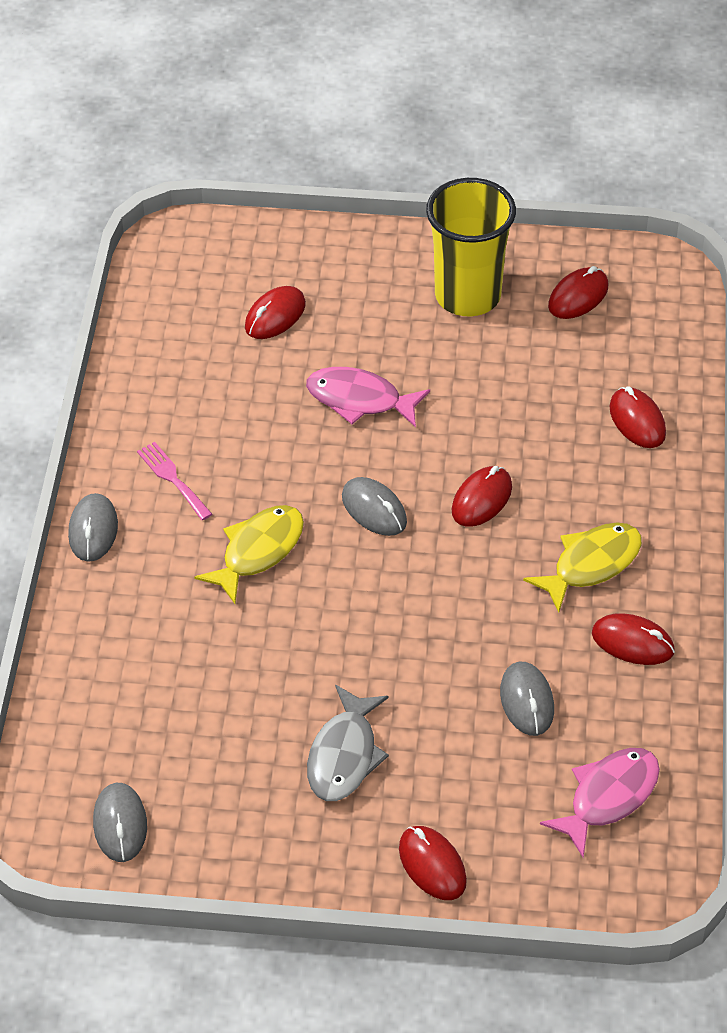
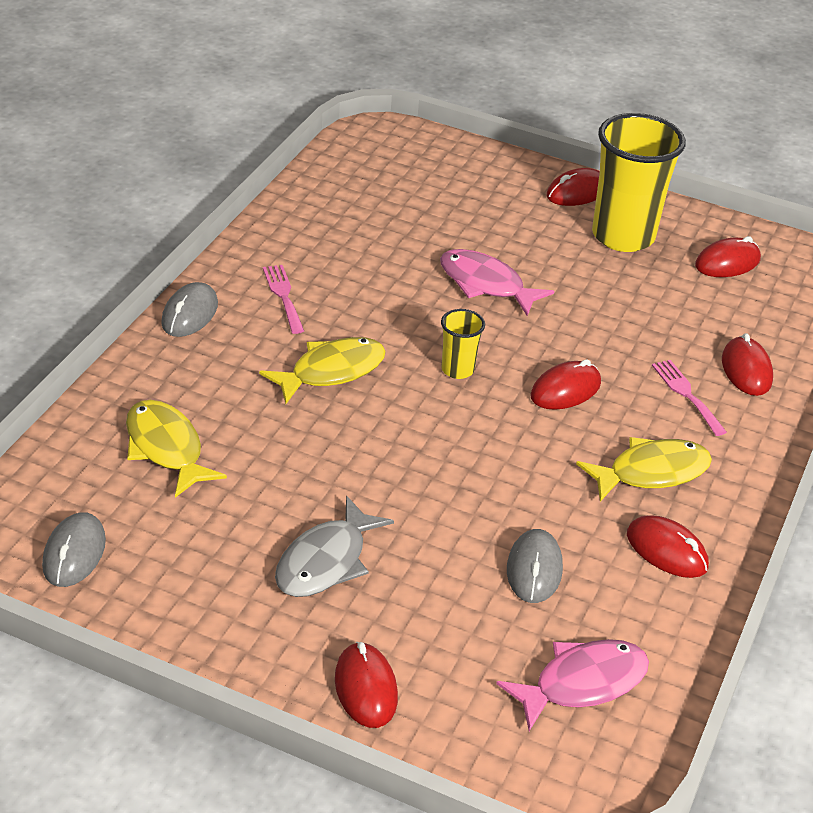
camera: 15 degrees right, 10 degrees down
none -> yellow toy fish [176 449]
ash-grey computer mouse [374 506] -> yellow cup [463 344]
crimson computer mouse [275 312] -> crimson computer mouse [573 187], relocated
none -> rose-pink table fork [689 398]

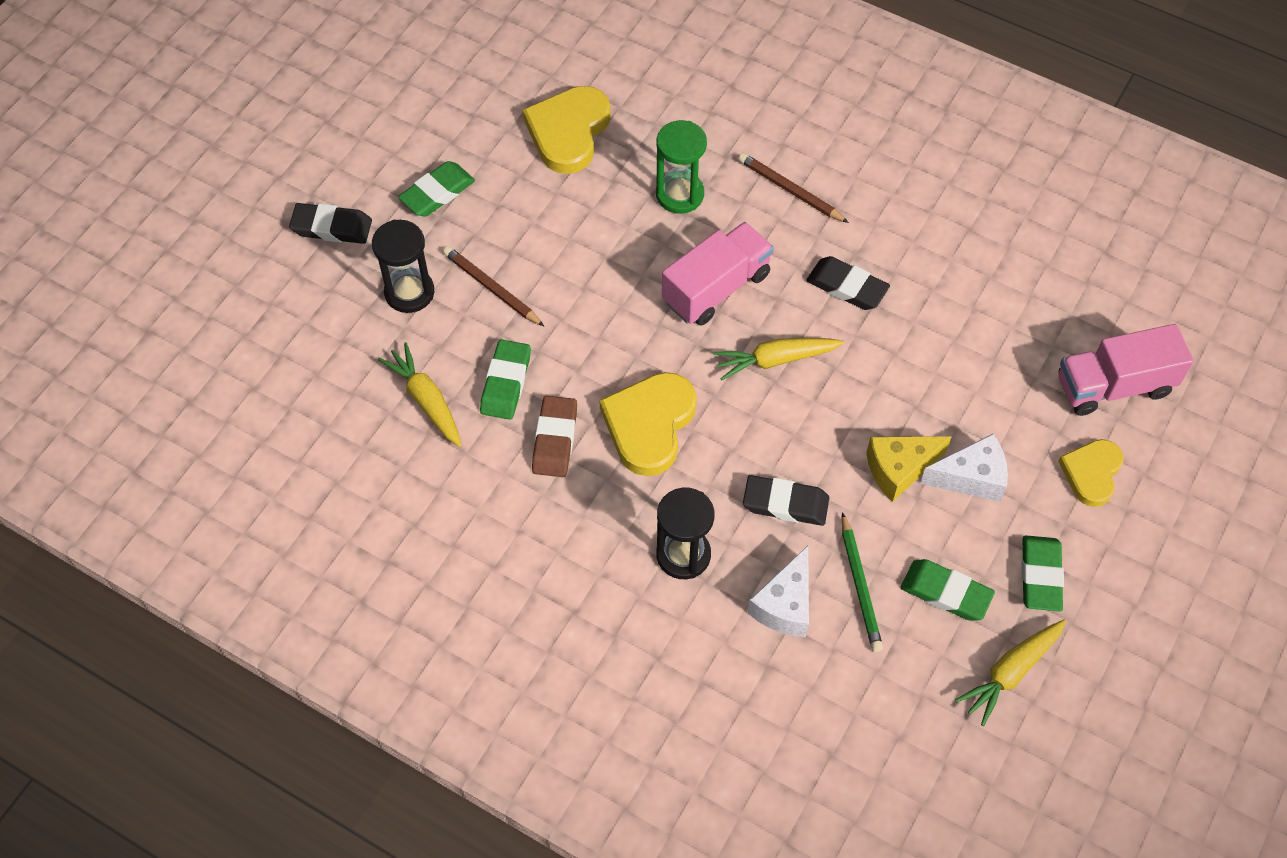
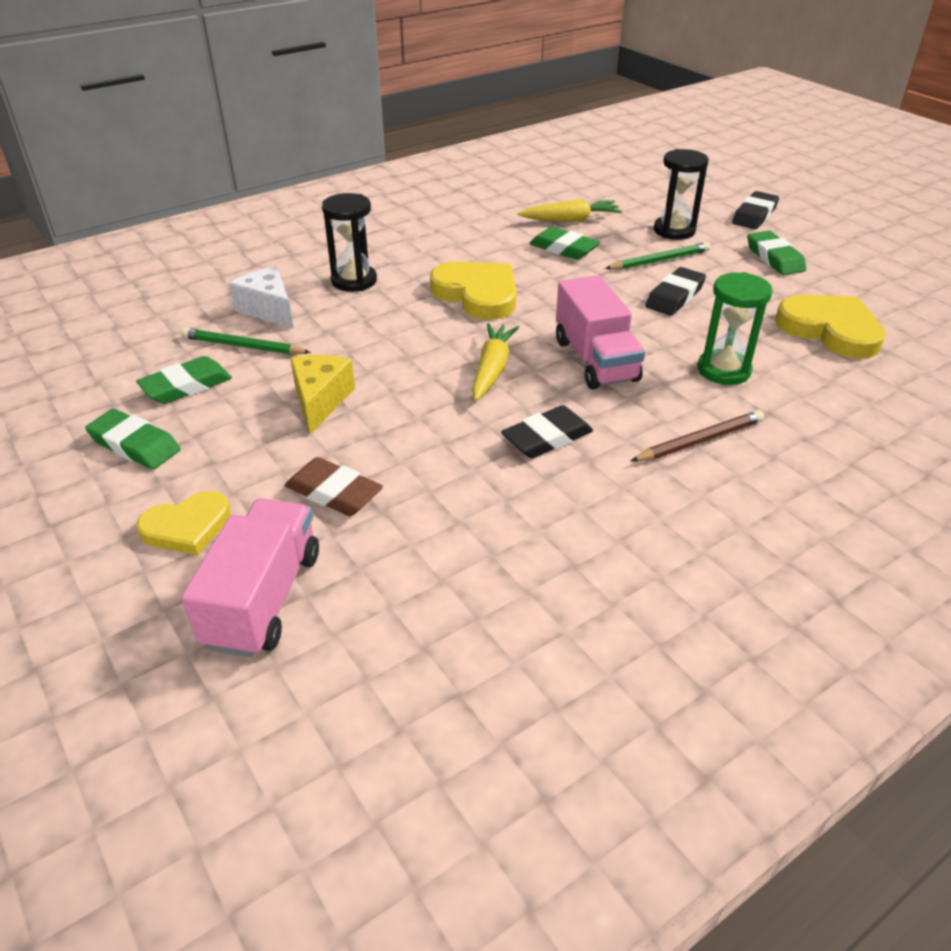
camera: 115 degrees right, 20 degrees down
yellow heart [1091 473] -> yellow heart [184 523], 105 degrees clockwise
dark brown pencil eraser [554 436] -> dark brown pencil eraser [334 486], relocated
dark brown wooden pencil [493 286] -> emerald wooden pencil [658 256]
ebony pencil eraser [786 500] -> ebony pencil eraser [675 291], relocated
snow-white piece of cheese [964 468] -> none
yellow root vegetable [1010 673] -> none

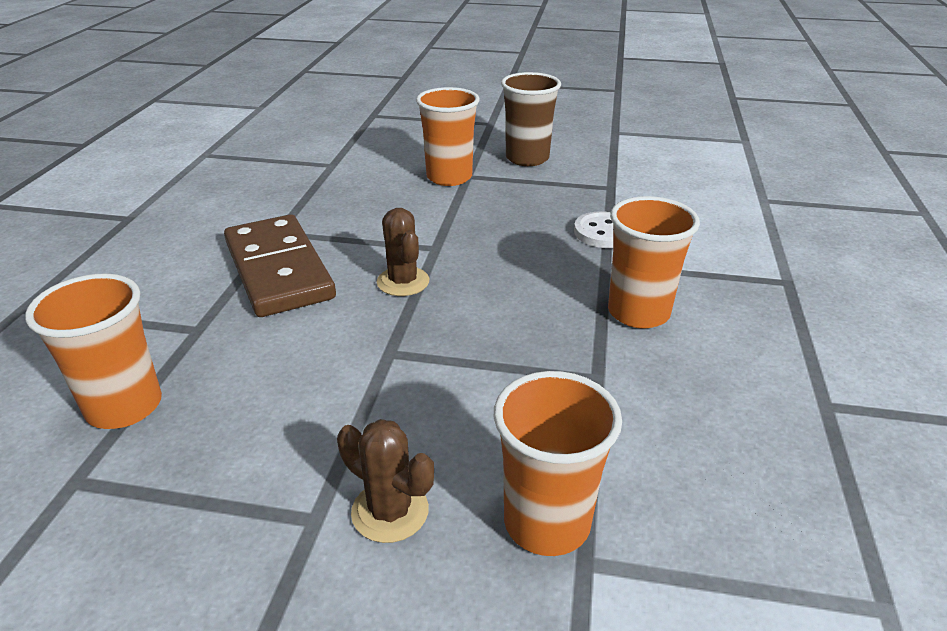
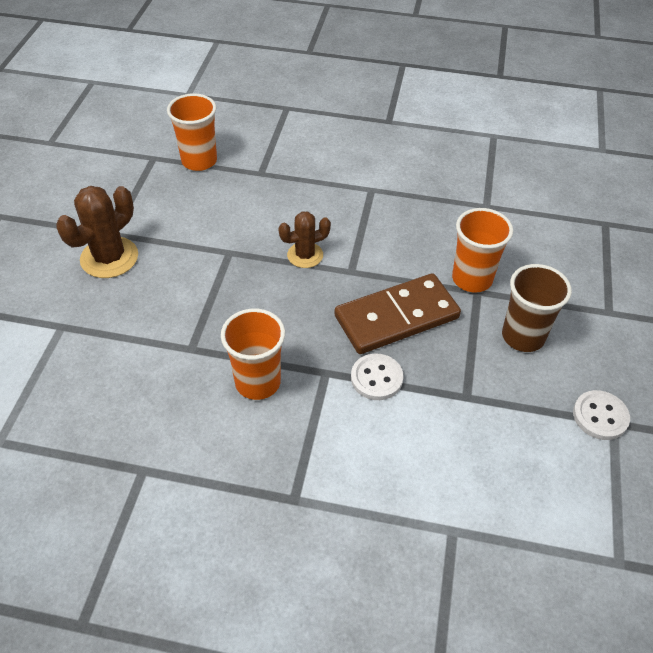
camera: 90 degrees right, 15 degrees up
dark brown prickly plant [385 481] -> dark brown prickly plant [97 232], x1.58
dark brown domino piece [280 265] -> dark brown domino piece [397 313], relocated
none -> snow-white sewing button [601 415]
orange-coloured cup [558 463] -> none

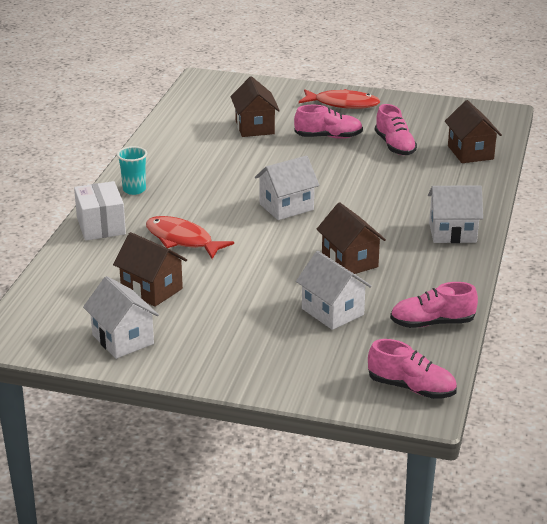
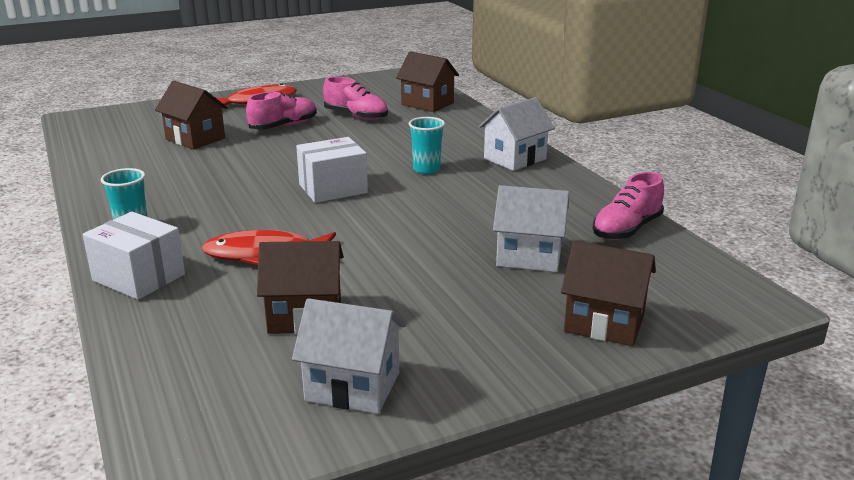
camera: 40 degrees left, 5 degrees down
snow-white toy house [287 187] -> snow-white package [332 170]
none -> teal cup [427 145]
dark brown toy house [351 238] -> dark brown toy house [608 293], relocated
rose-pink shoe [412 369] -> none

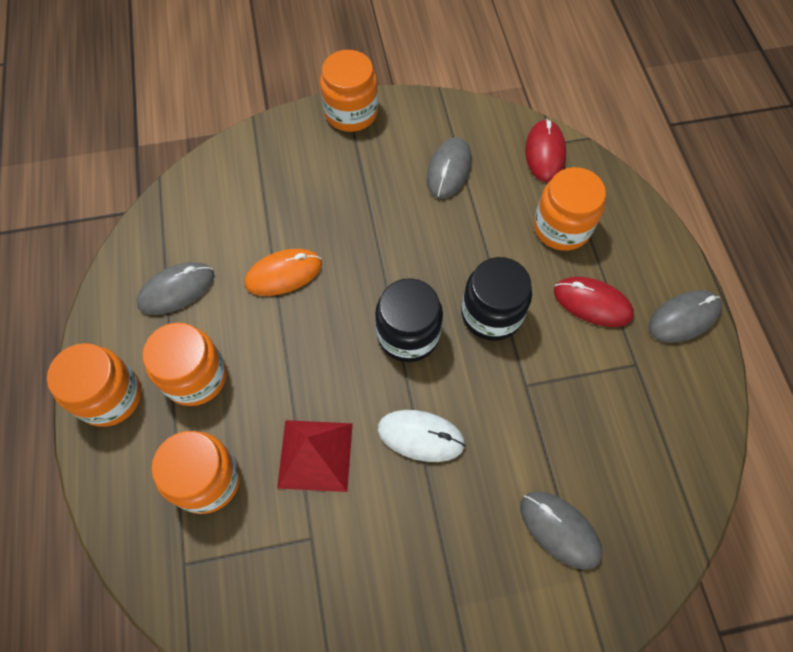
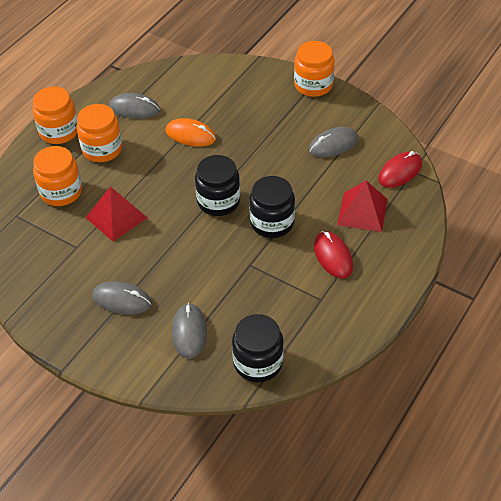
camera: 45 degrees right, 15 degrees down
ash-grey computer mouse [685 316] -> ash-grey computer mouse [122 298], relocated
none -> ebony jam jar [258 348]
orange-coloured jam jar [570 209] -> crimson pyramid [362 206]
snow-white computer mouse [421 436] -> none

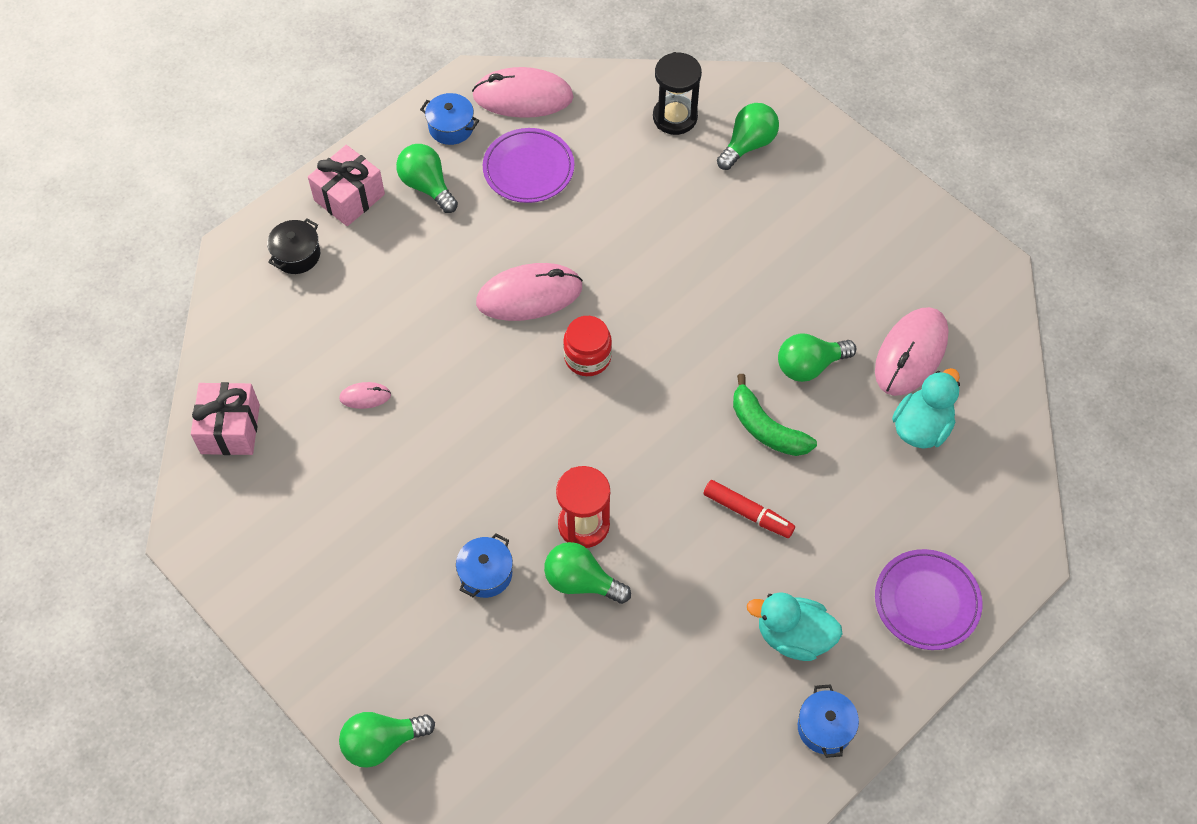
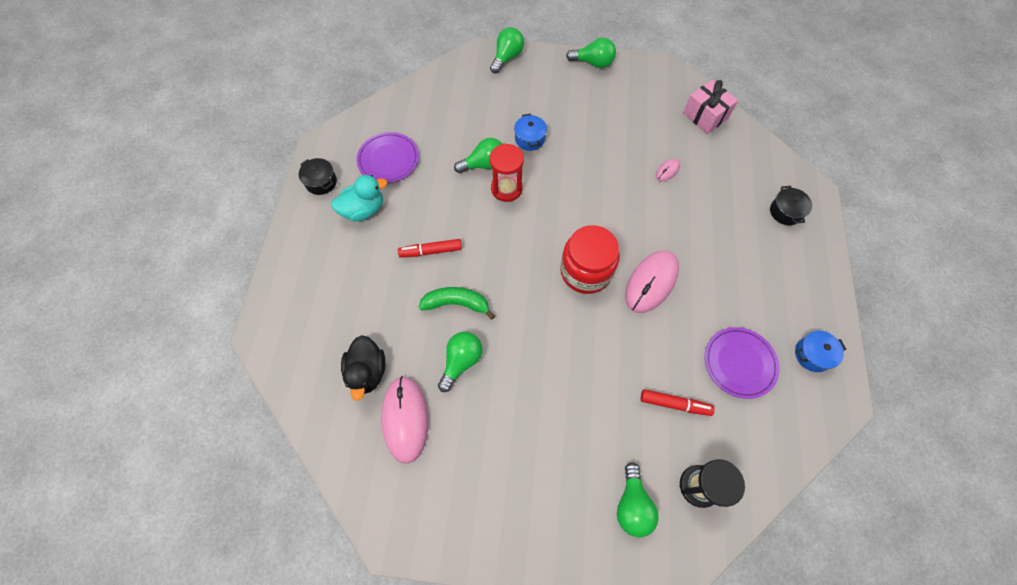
camera: 140 degrees right, 5 degrees up
cobalt pot [828 721] -> ebony pot [318 176]
teal duck [926 408] -> ebony duck [363 368]
violet flat dish [928 599] -> violet flat dish [388 157], relocated
crimson jam jar [587 346] -> crimson jam jar [590 259], x1.61
emerald bulb [427 178] -> emerald bulb [591 53], relocated
none -> crimson marker pen [678 402]
rose-pink present [346 185] -> none
rose-pink computer mouse [523 92] -> none

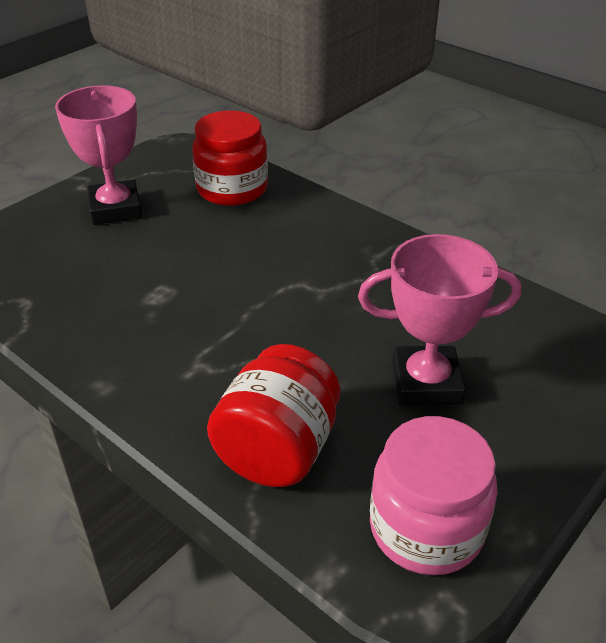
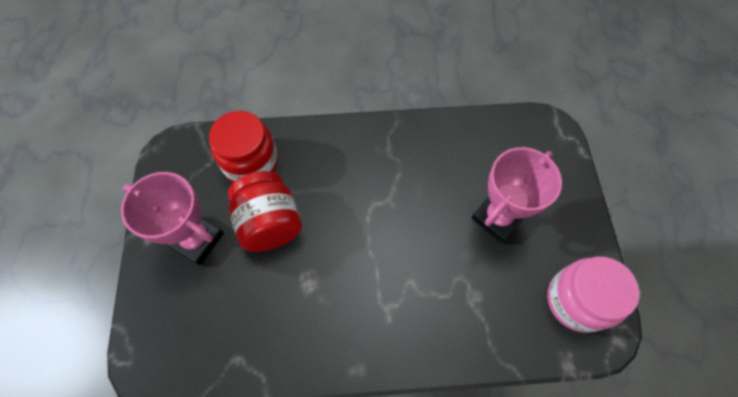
camera: 45 degrees left, 25 degrees up
crimson jam jar [273 415] -> crimson jam jar [265 211], relocated

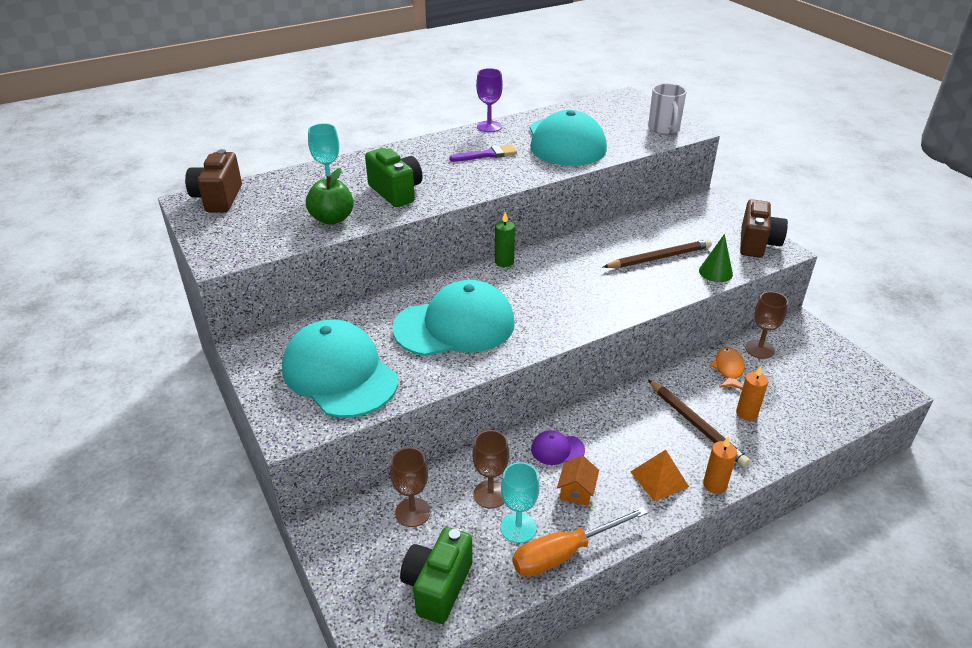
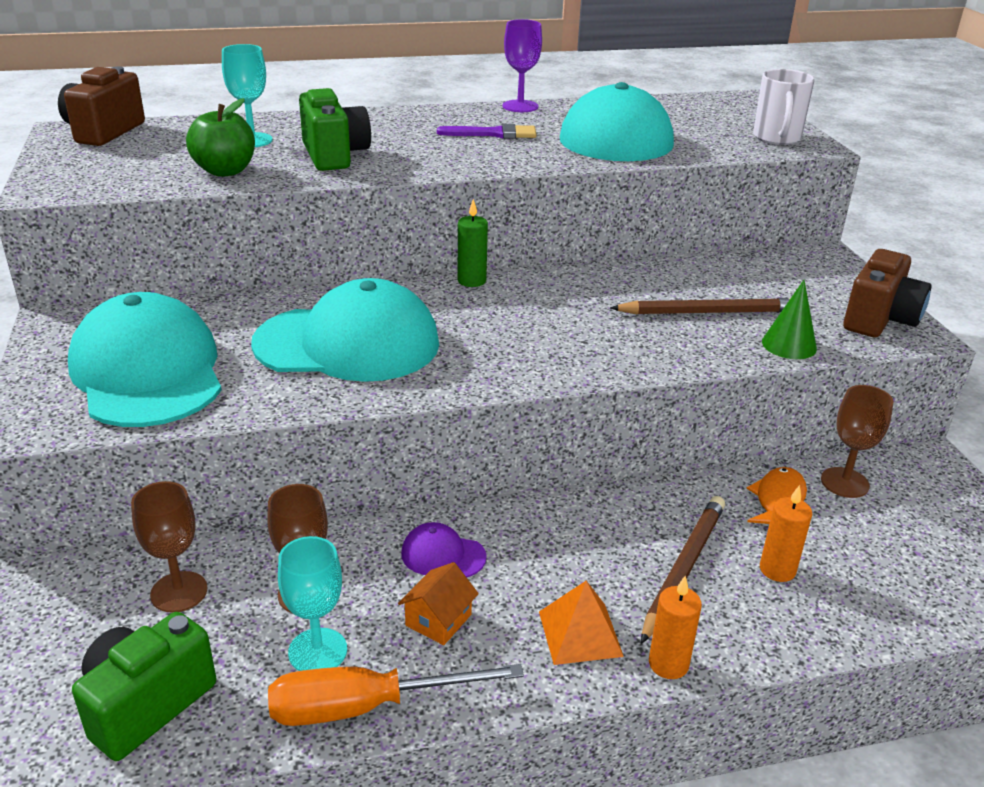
camera: 15 degrees right, 5 degrees down
dark brown wooden pencil [699 423] -> dark brown wooden pencil [683 570], 135 degrees counterclockwise

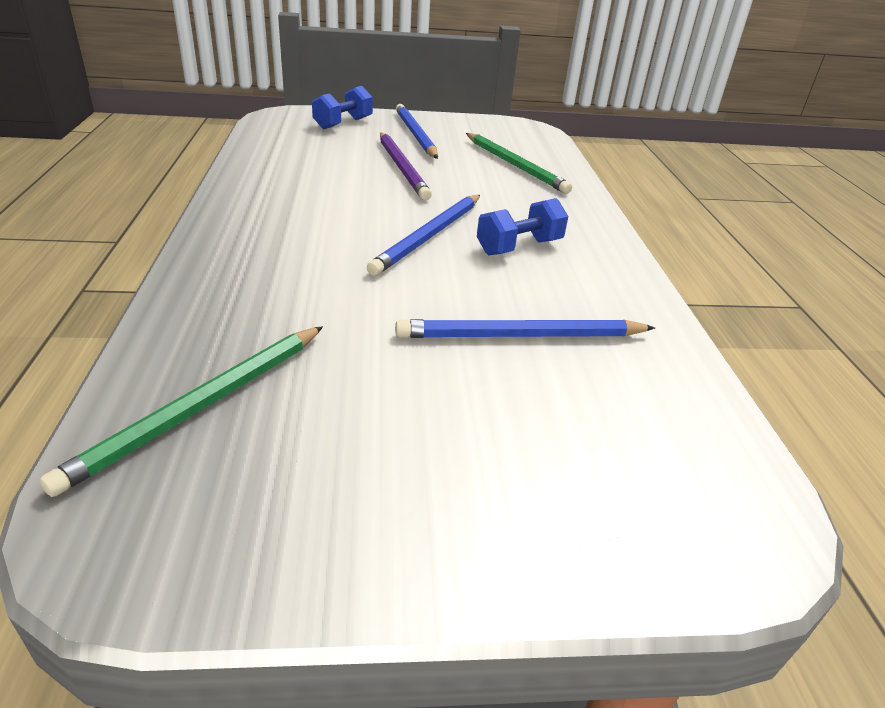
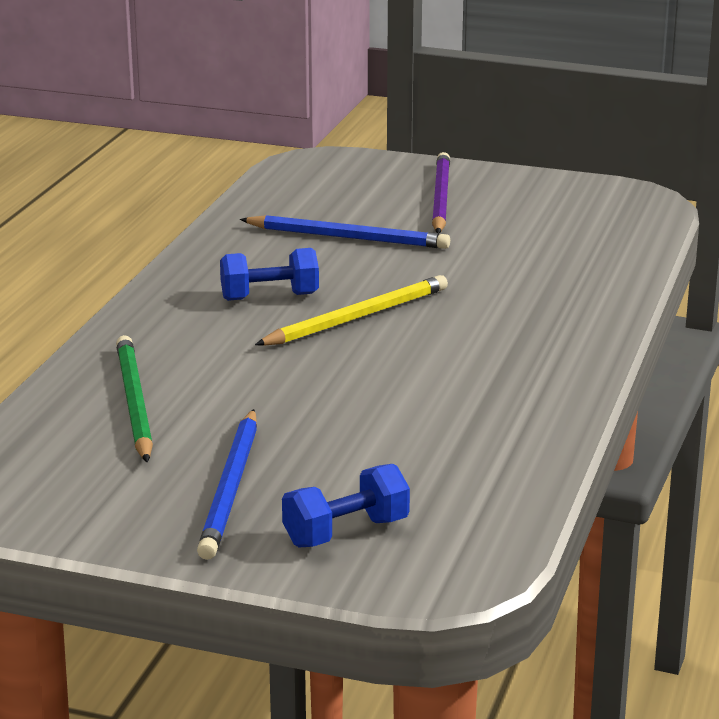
camera: 155 degrees left, 10 degrees down
cobalt wooden pencil [423 235] -> yellow wooden pencil [351 310]
violet wooden pencil [406 166] -> violet wooden pencil [441 192], relocated
emerald wooden pencil [181 411] -> none

